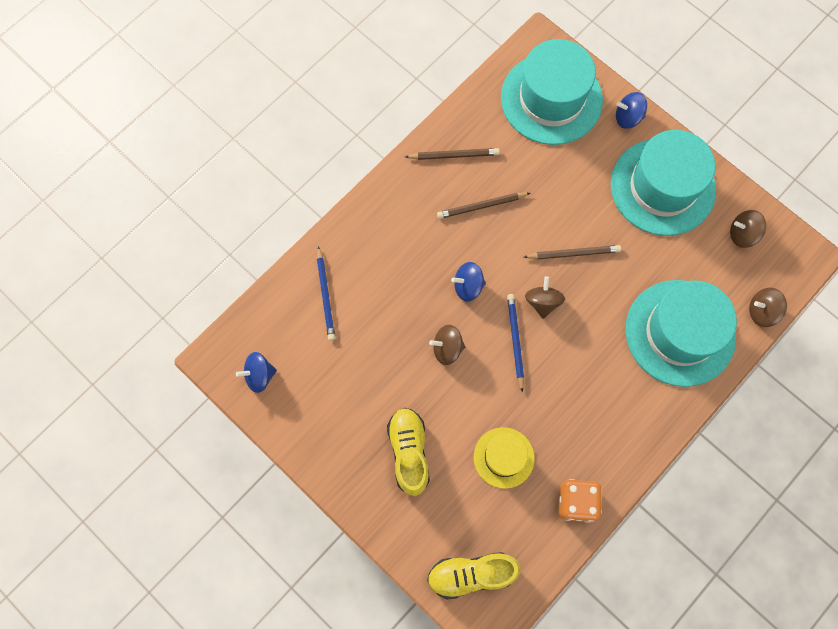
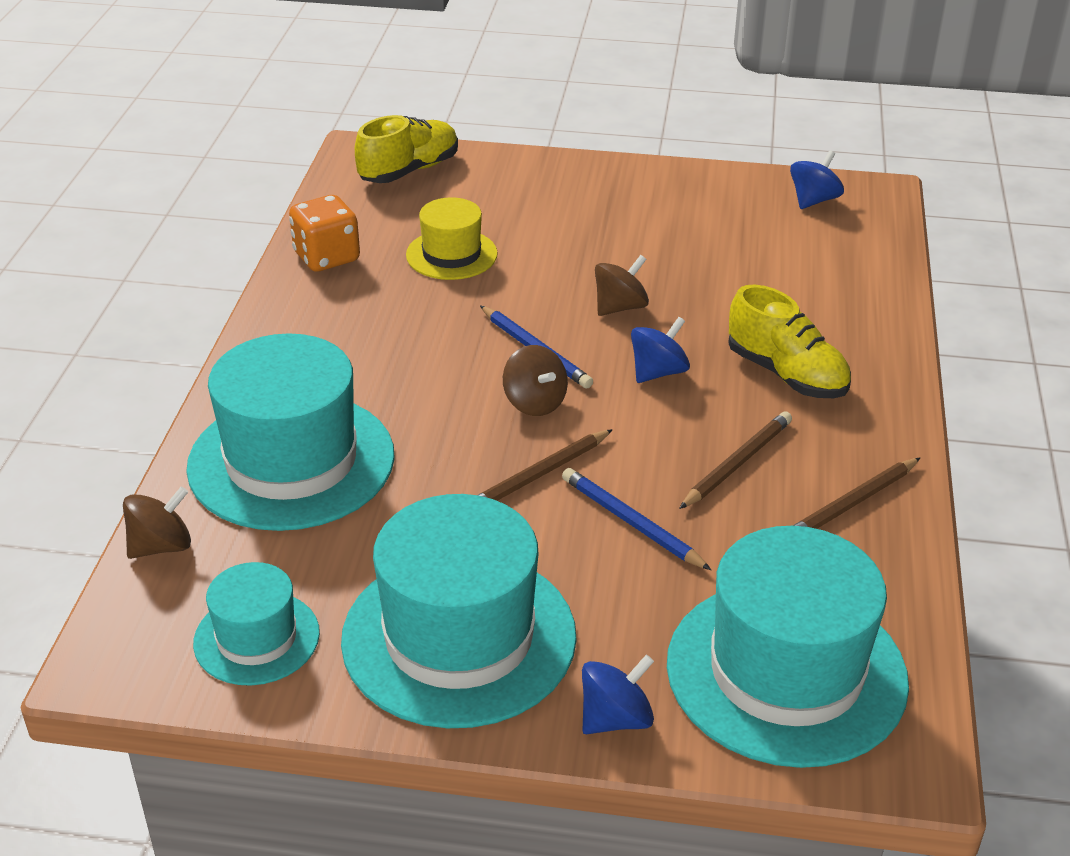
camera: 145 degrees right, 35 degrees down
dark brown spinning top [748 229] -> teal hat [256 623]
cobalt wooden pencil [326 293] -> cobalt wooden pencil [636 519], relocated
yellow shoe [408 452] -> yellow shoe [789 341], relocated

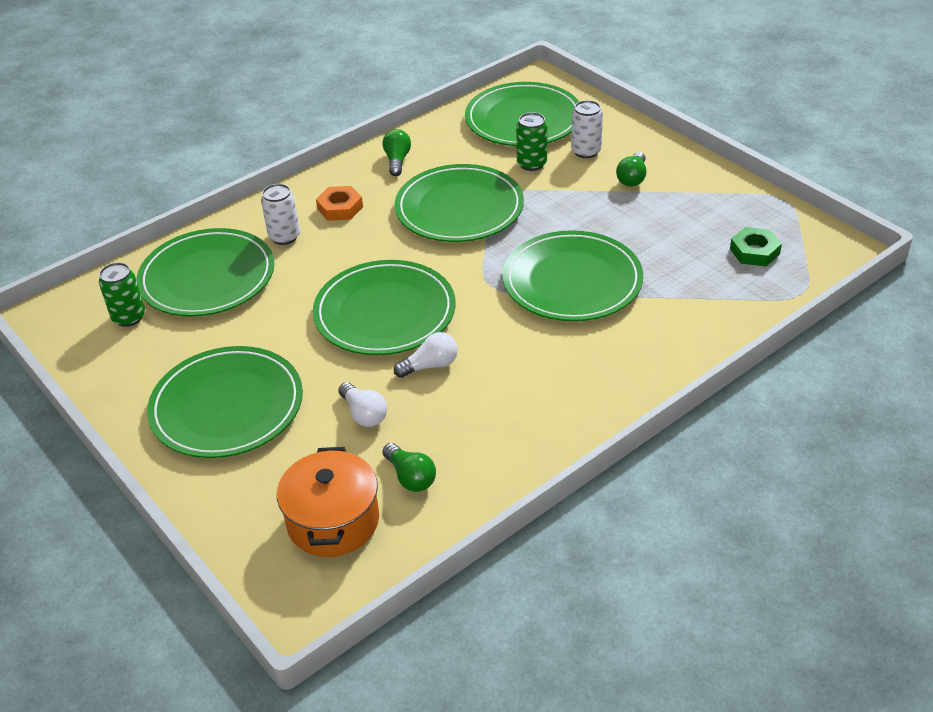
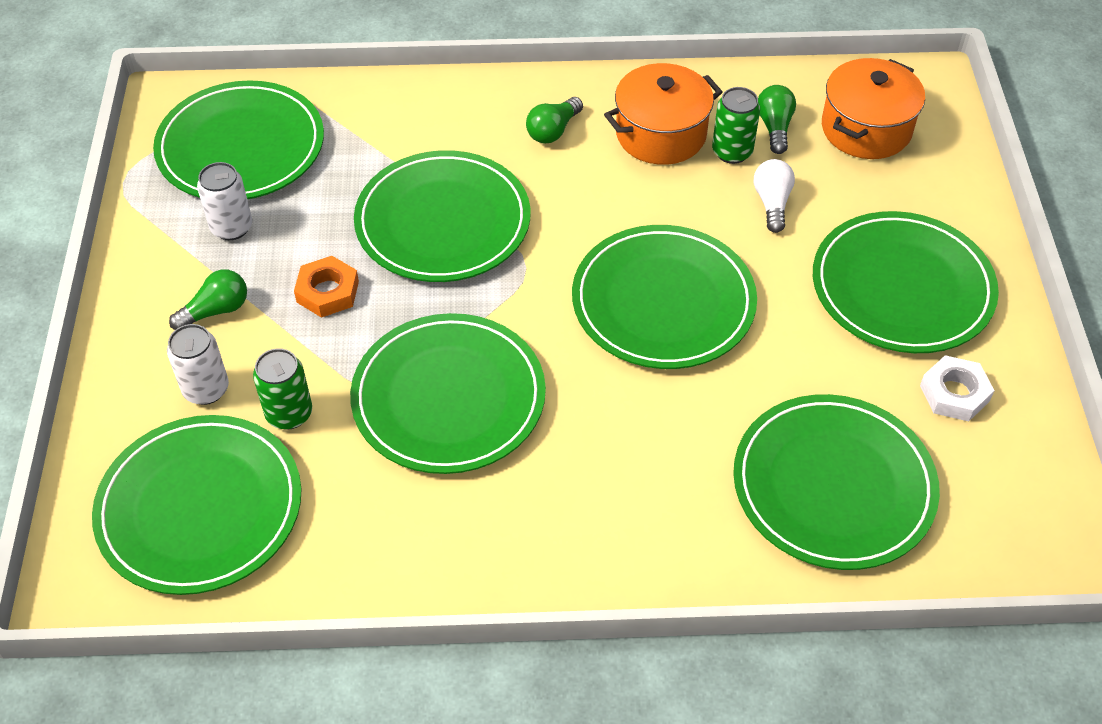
camera: 145 degrees left, 10 degrees up
emerald nut [756 246] -> emerald flat dish [238 139]
snow-white tin [280 214] -> snow-white tin [224 201], relocated
orange-coloured nut [339 203] -> orange-coloured nut [326 287], relocated
emerald bulb [396 152] -> emerald bulb [554 120], relocated
none -> orange-coloured pot [663 114]
emerald tin [122 294] -> emerald tin [736 125], relocated
none -> snow-white nut [957 388]
snow-white bulb [426 355] -> none

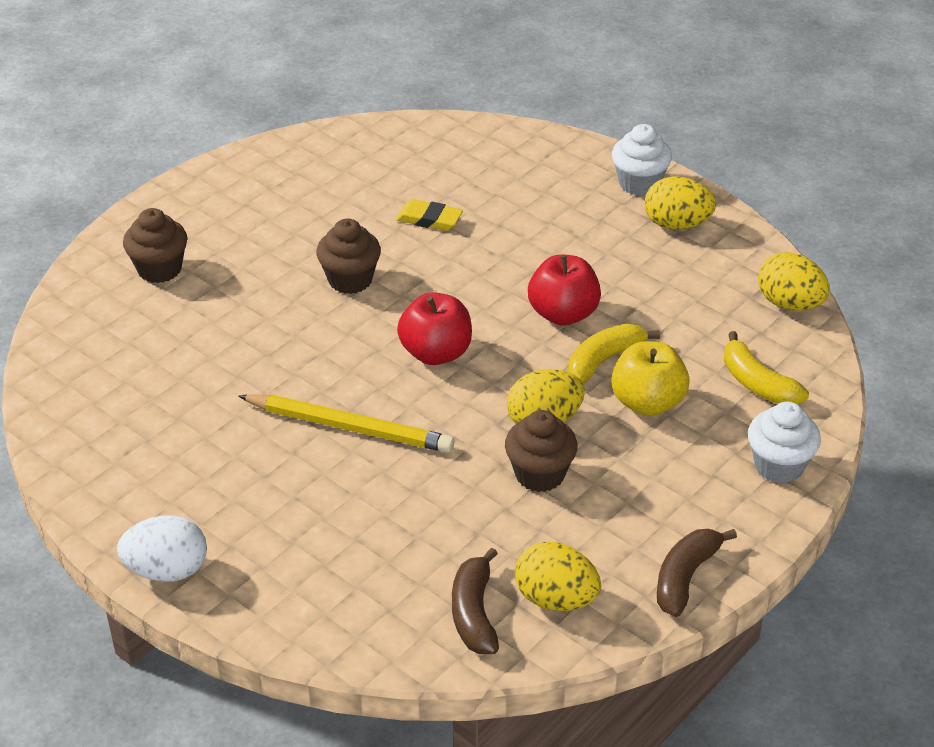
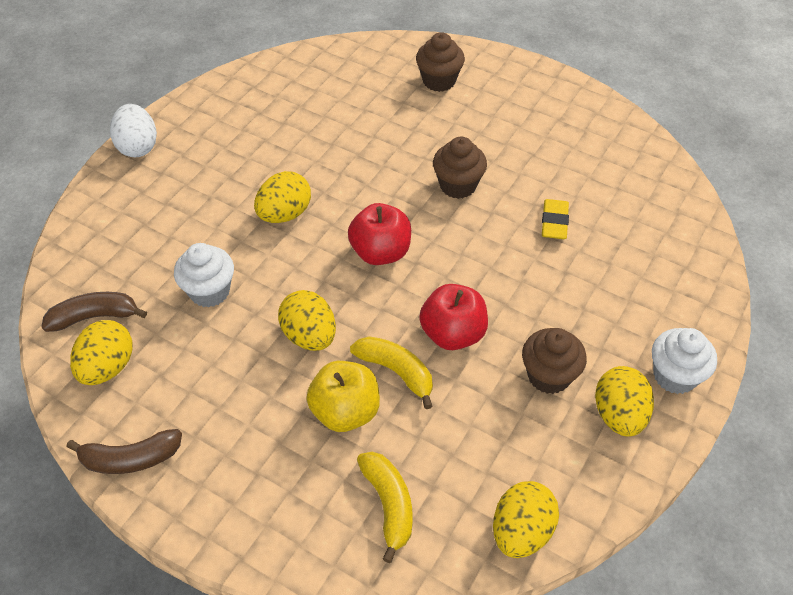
camera: 80 degrees right, 10 degrees up
dark brown toy banana [697 573] -> dark brown toy banana [124 451], 150 degrees clockwise
snow-white cupcake [784 442] -> snow-white cupcake [204 275], relocated
yellow wooden pencil [346 423] -> yellow egg shape [282 197]
yellow toy banana [766 368] -> yellow toy banana [385 507], 120 degrees clockwise
dark brown cupcake [541 451] -> dark brown cupcake [554 361], relocated

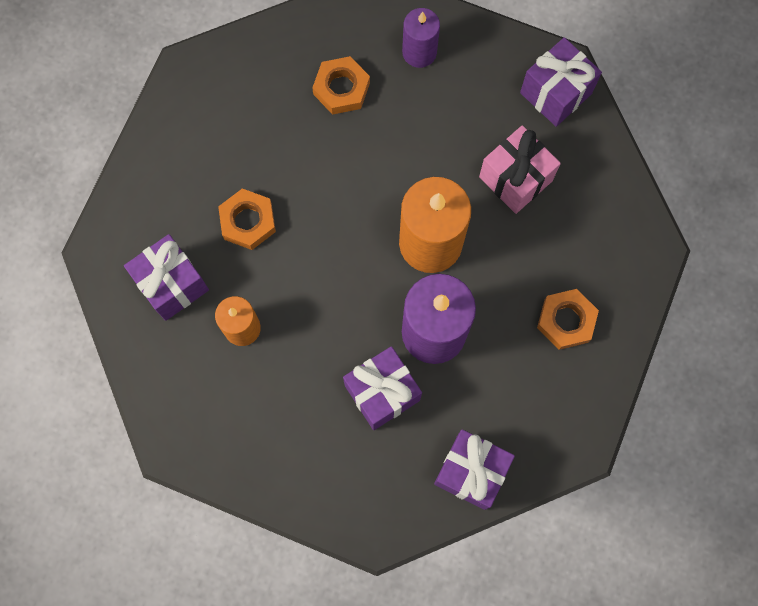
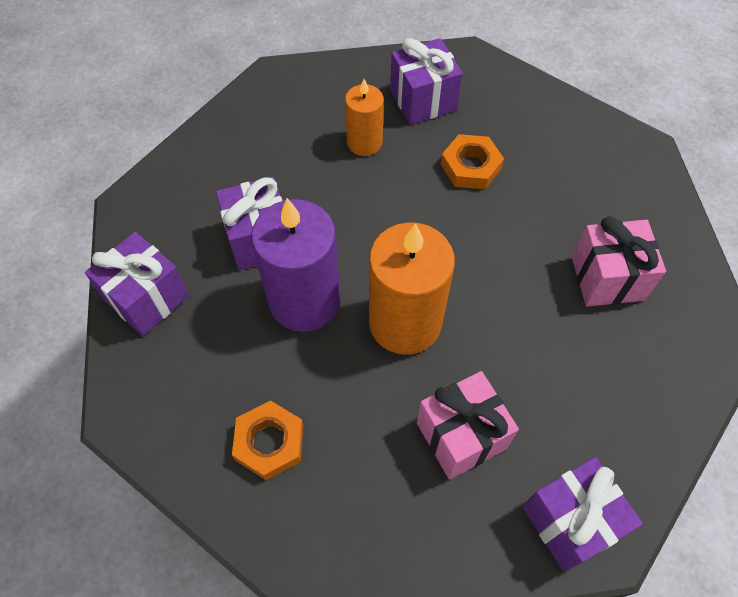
camera: 105 degrees right, 15 degrees down
orange-coloured nut [341 85] -> rose-pink present [619 261]
violet candle [421 38] -> none

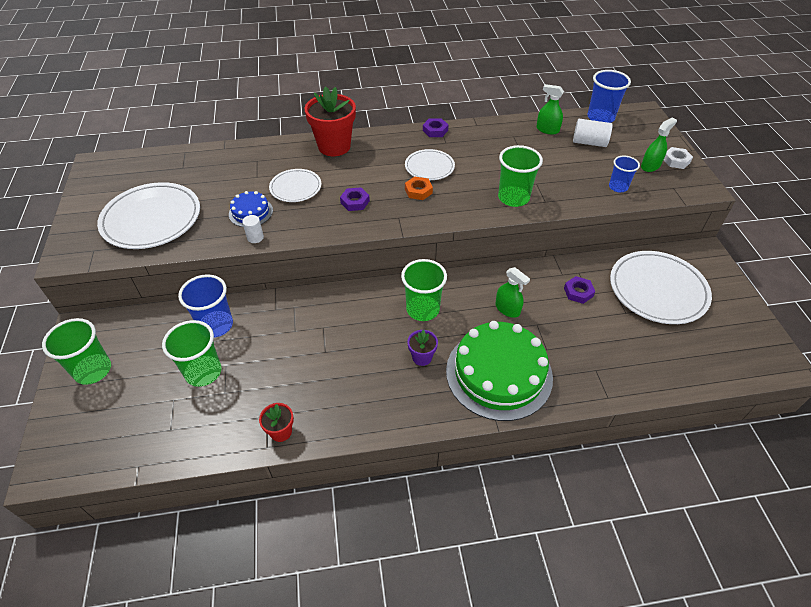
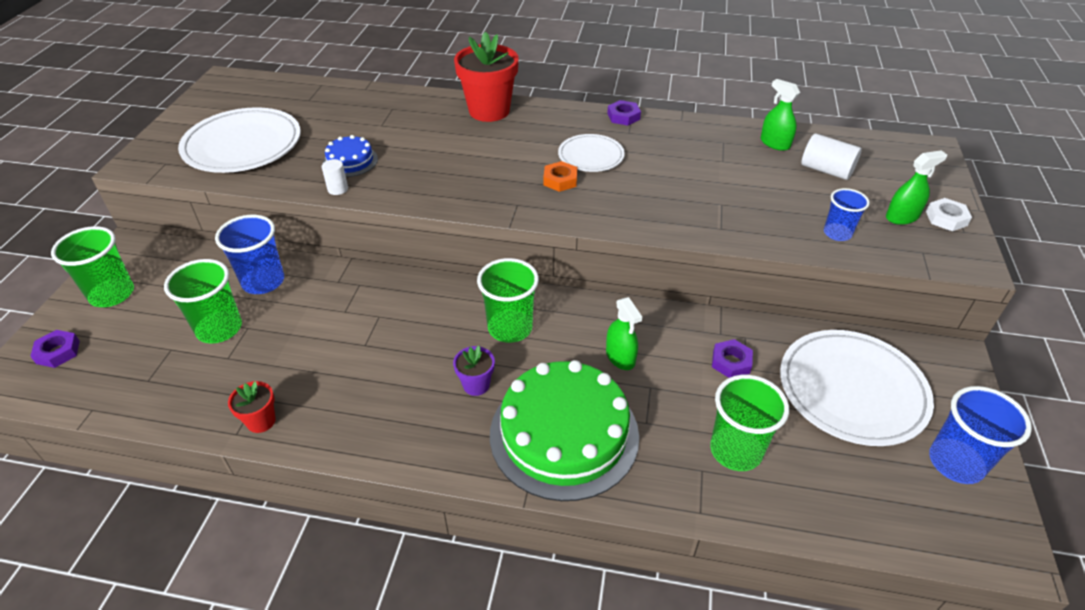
camera: 20 degrees right, 5 degrees down
violet nut [355 199] -> violet nut [55 349], relocated
emerald cup [520 176] -> emerald cup [749 423], relocated
cobalt cup [609 96] -> cobalt cup [980 435], relocated
snow-white flat dish [295 185] -> none

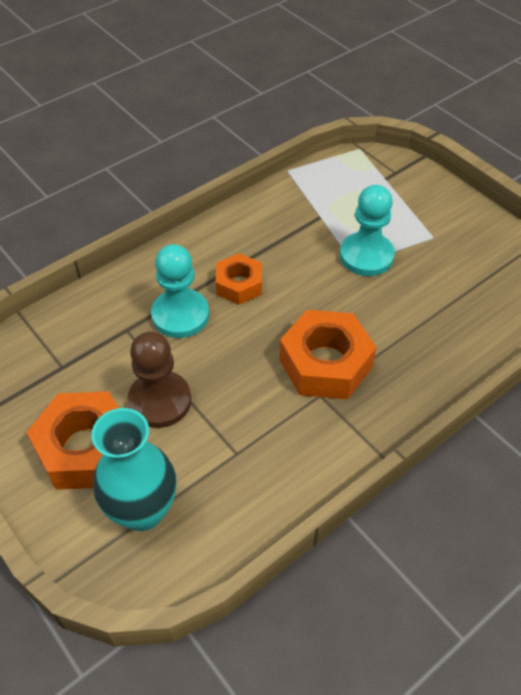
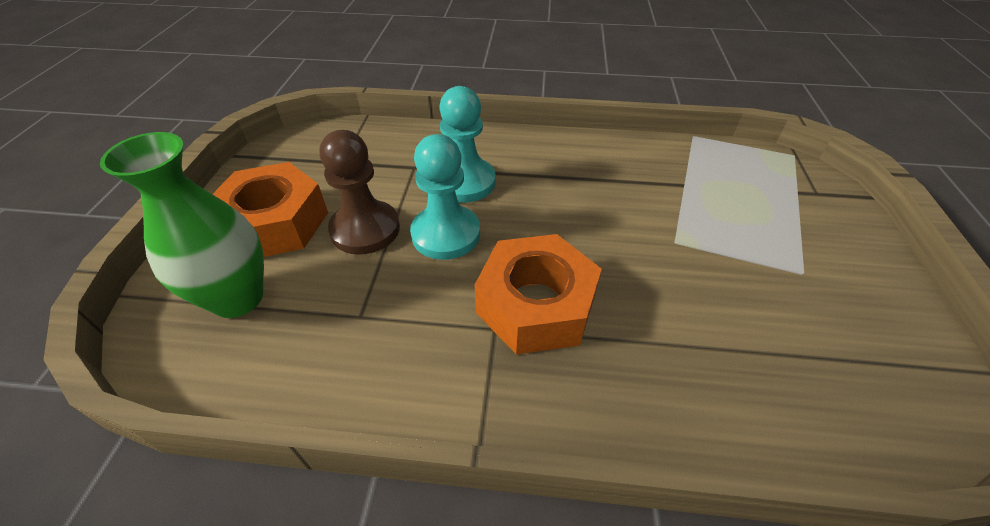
camera: 45 degrees right, 5 degrees down
teal flower vase [133 469] -> emerald flower vase [182 225]
teal pawn [367 230] -> teal pawn [445 197], relocated
orange-coloured nut [239 279] -> none

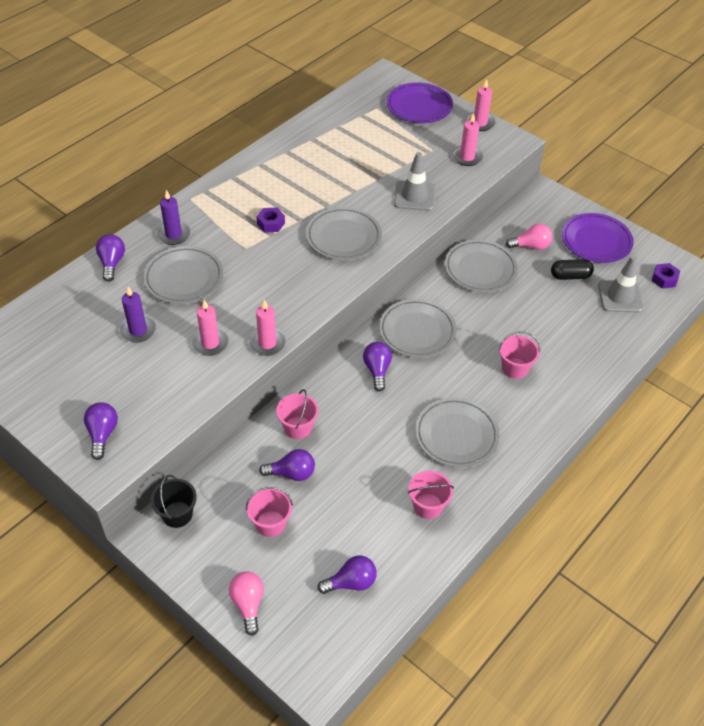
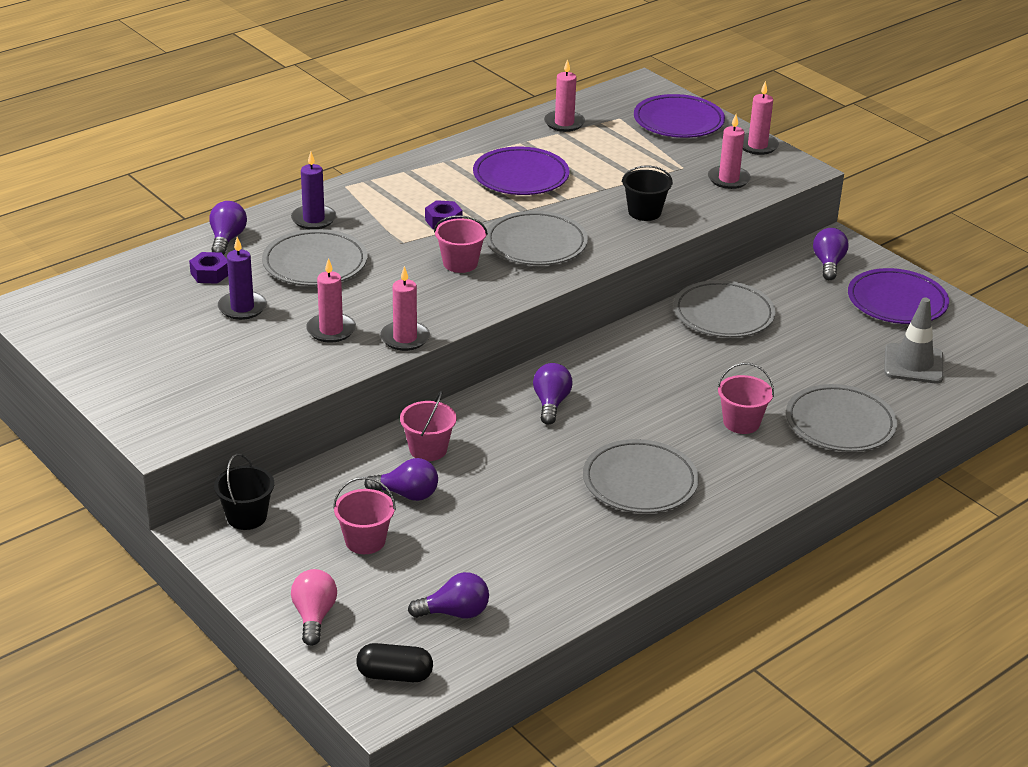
camera: 10 degrees right, 15 degrees down
violet nut [666 276] -> violet nut [208 268], relocated
ebony capsule [572 269] -> ebony capsule [394 662], relocated
rose-pink sand bucket [431 495] -> rose-pink sand bucket [461 244], relocated
none -> violet flat dish [521 171]
none -> rose-pink candle [564 95]
ash-grey safety cone [415 181] -> ebony sand bucket [647 193]
ash-grey flat dish [418 328] -> ash-grey flat dish [841 418], relocated
violet bulb [101 431] -> violet bulb [830 254], relocated
rose-pink bulb [529 237] -> none

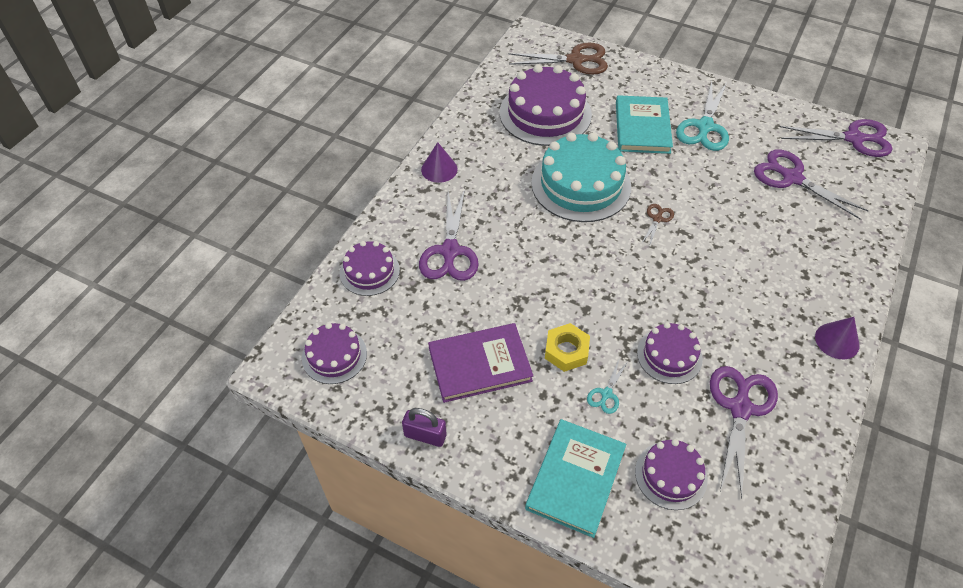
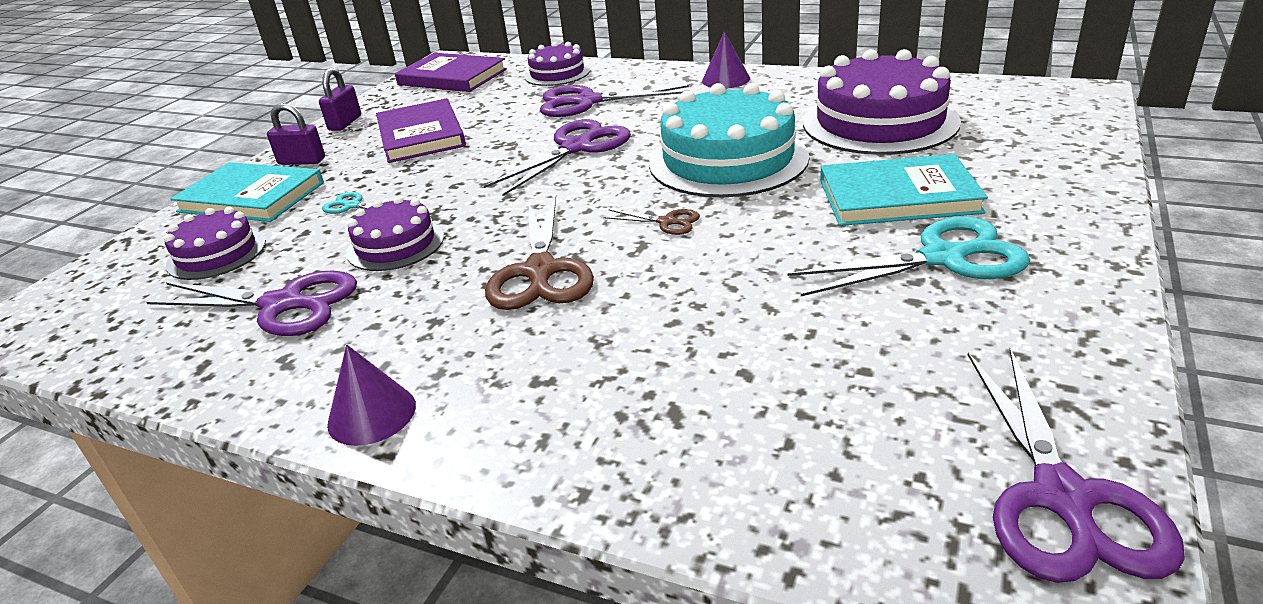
camera: 90 degrees right, 20 degrees down
none -> violet lock [296 134]
violet cake [334 353] -> violet hardcover [451 72]
violet pair of scissors [811 184] -> violet pair of scissors [557 157], relocated
dark brown pair of scissors [558 59] -> dark brown pair of scissors [539 253], relocated
teal pair of scissors [702 116] -> teal pair of scissors [909 256], 150 degrees clockwise
yellow nut [567 347] -> none

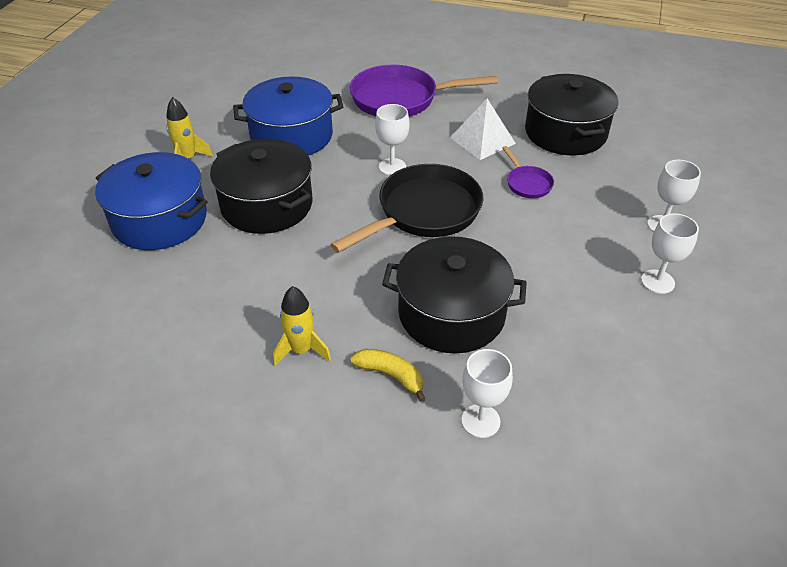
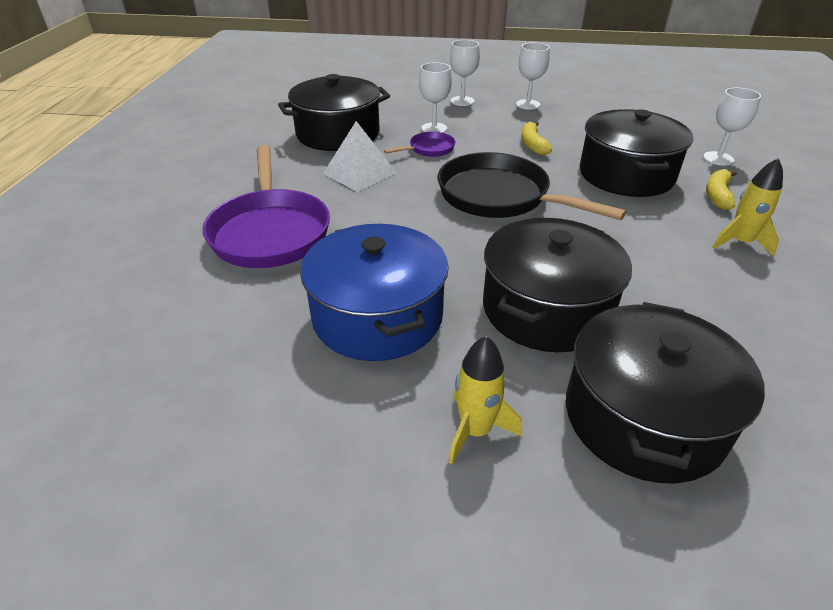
camera: 100 degrees left, 5 degrees down
snow-white wine glass [392 139] -> snow-white wine glass [435 97], relocated
none -> yellow toy banana [536 138]
cobalt pot [151 201] -> ebony pot [665 393]

